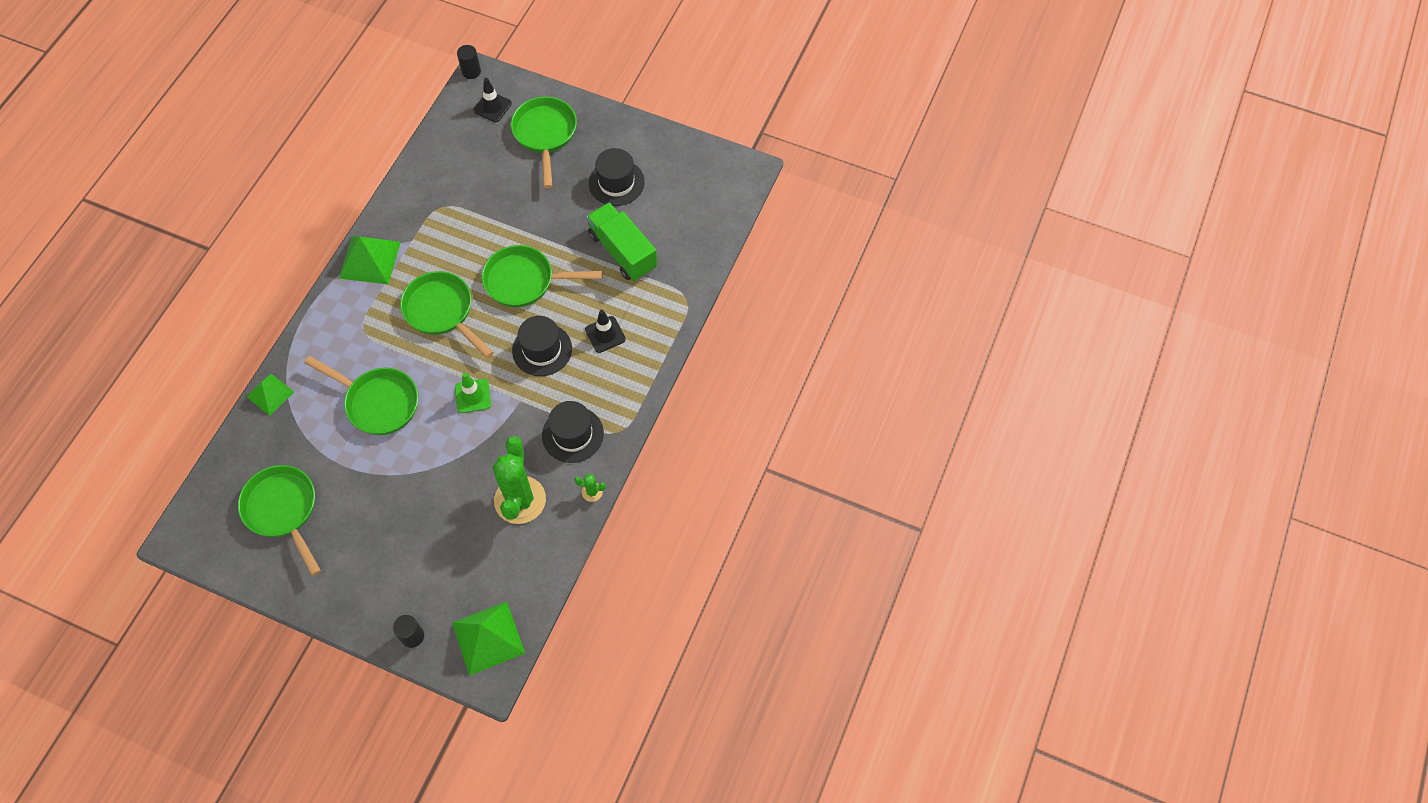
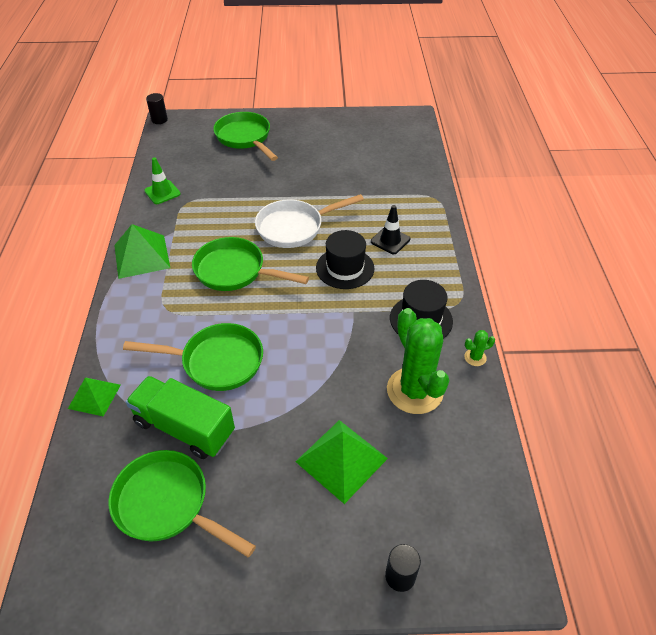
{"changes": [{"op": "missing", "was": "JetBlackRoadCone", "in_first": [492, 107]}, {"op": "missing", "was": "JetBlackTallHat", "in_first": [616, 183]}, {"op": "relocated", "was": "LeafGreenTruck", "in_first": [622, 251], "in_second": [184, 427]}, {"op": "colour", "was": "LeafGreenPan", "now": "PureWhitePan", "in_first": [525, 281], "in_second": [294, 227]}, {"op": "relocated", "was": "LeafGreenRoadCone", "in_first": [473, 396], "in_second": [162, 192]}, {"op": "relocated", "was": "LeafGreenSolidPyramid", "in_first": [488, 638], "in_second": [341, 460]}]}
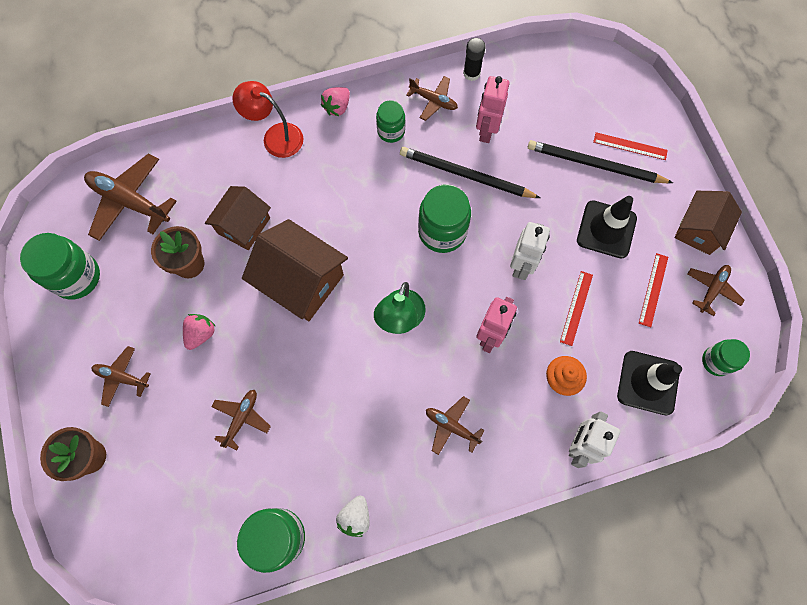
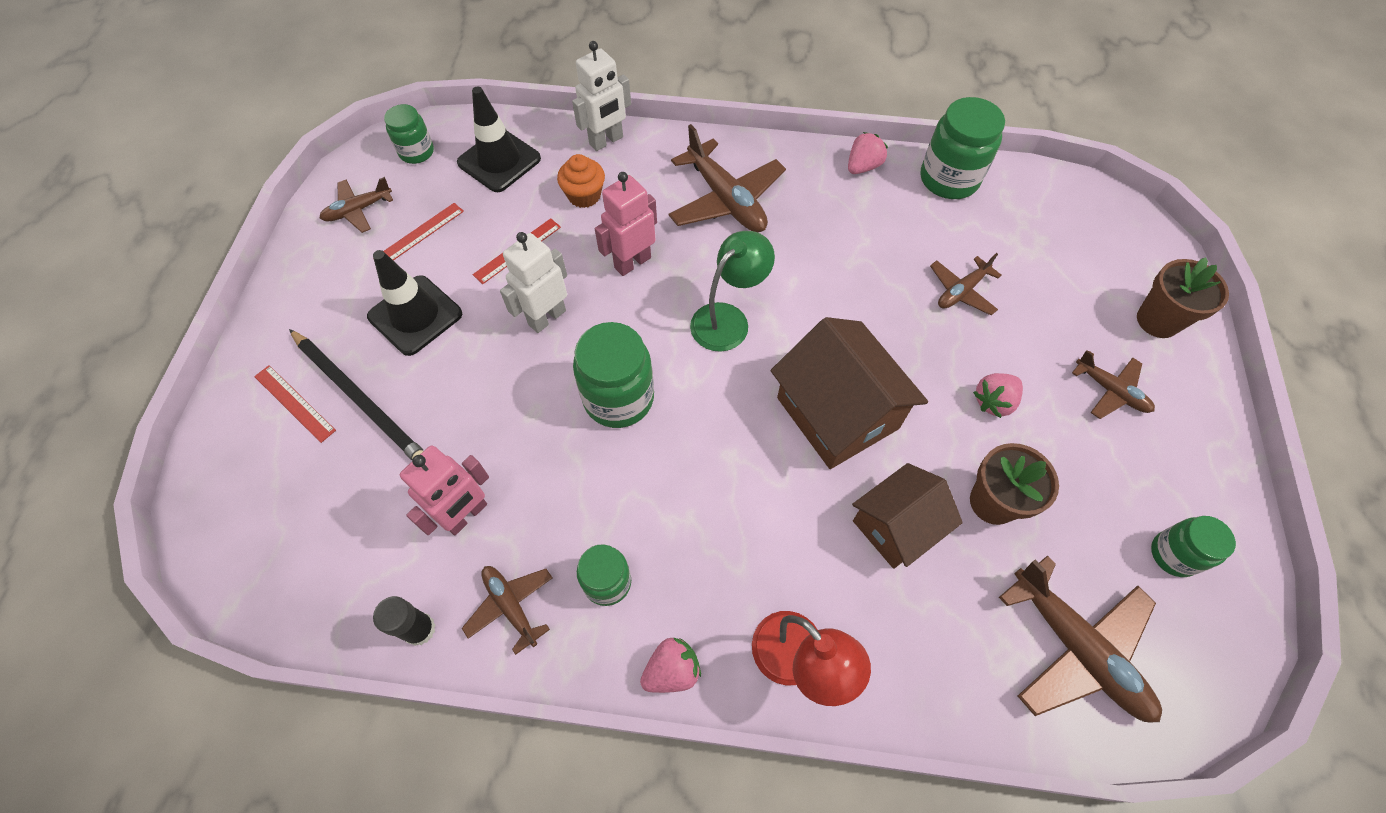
{"changes": [{"op": "missing", "was": "JetBlackWoodenPencil", "in_first": [465, 175]}, {"op": "missing", "was": "BrownCottage", "in_first": [699, 230]}, {"op": "size", "was": "LeafGreenJamJar", "in_first": [76, 277], "in_second": [1173, 554], "ratio": 0.6}, {"op": "size", "was": "BrownPlane", "in_first": [451, 426], "in_second": [726, 199], "ratio": 1.77}, {"op": "colour", "was": "PureWhiteStrawberry", "now": "RosyStrawberry", "in_first": [355, 517], "in_second": [863, 166]}]}
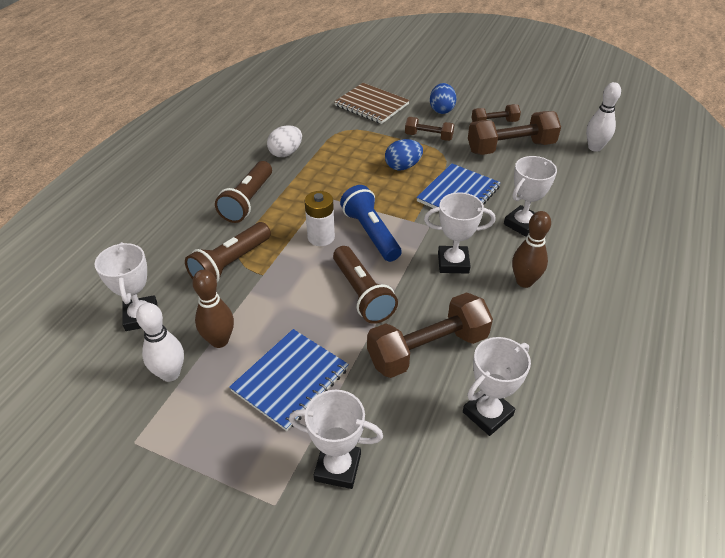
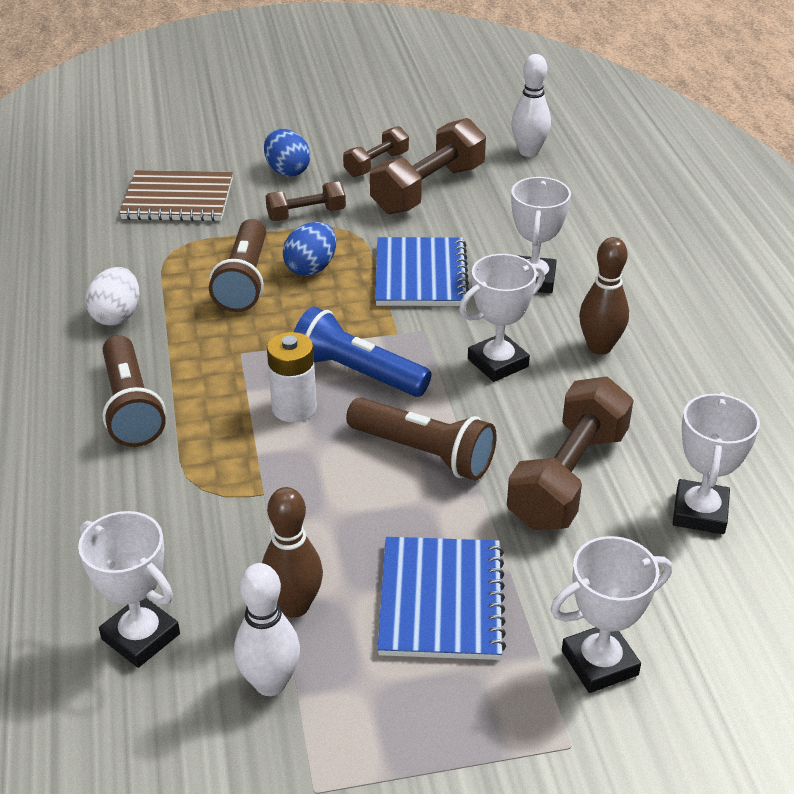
{"changes": [{"op": "relocated", "was": "BrownPocketTorch", "in_first": [230, 264], "in_second": [244, 280]}]}
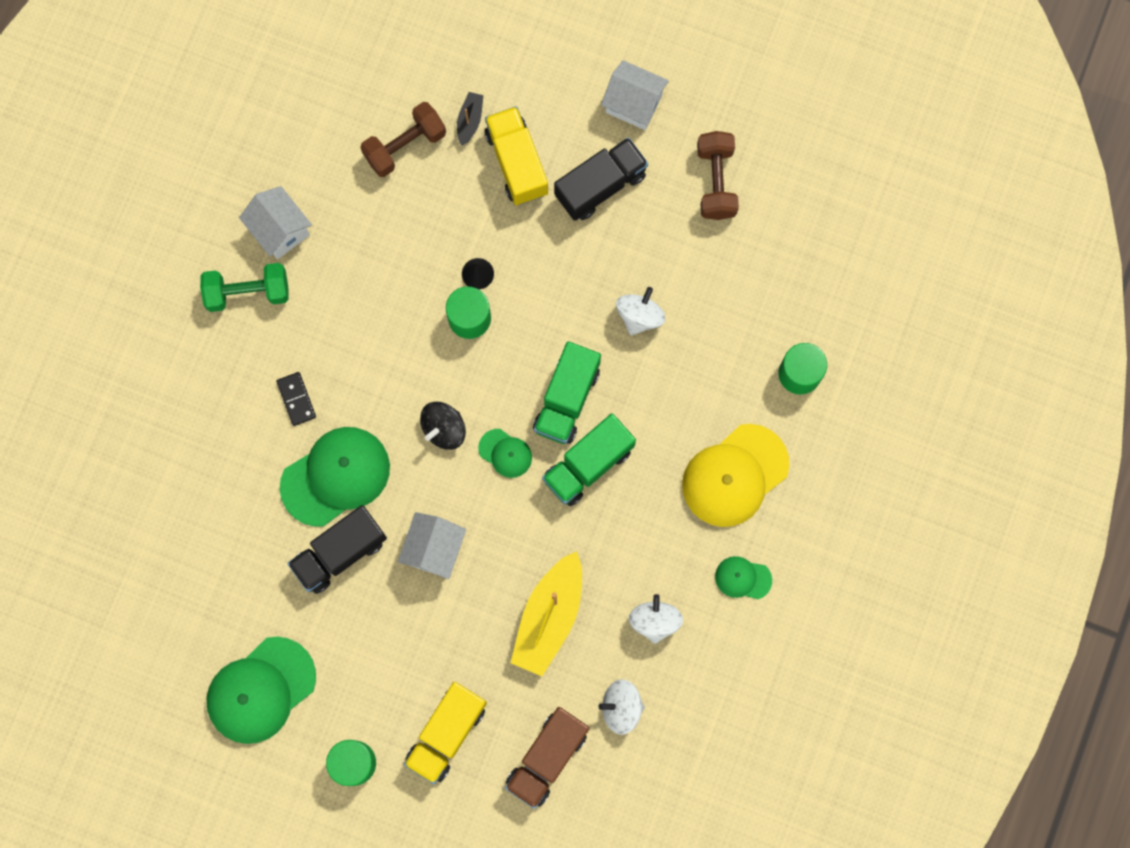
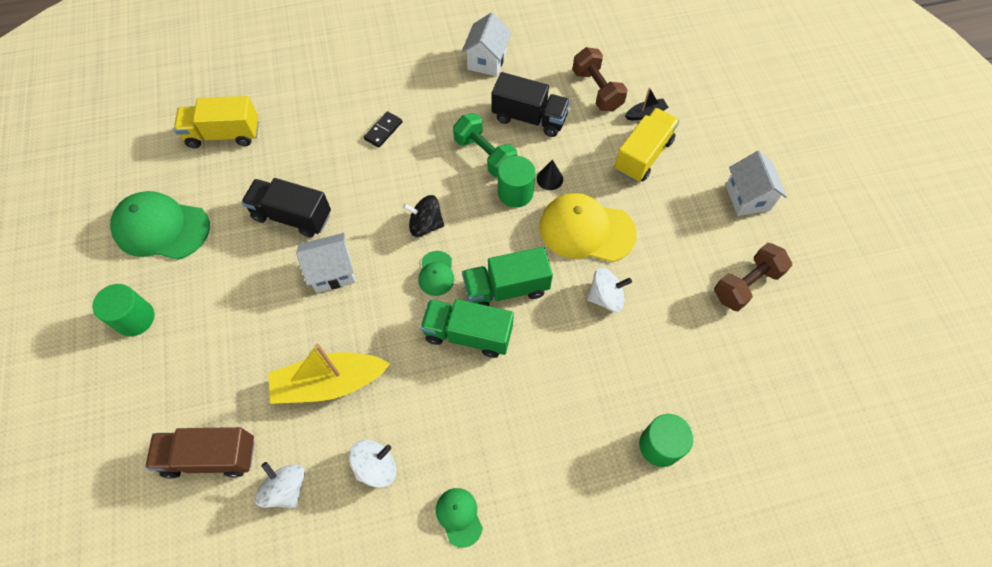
{"changes": [{"op": "spun", "was": "BrownFreeWeight", "in_first": [405, 146], "in_second": [597, 90], "clockwise": 45}, {"op": "relocated", "was": "JetBlackTruck", "in_first": [600, 186], "in_second": [529, 118]}, {"op": "relocated", "was": "LeafGreenFreeWeight", "in_first": [248, 292], "in_second": [485, 155]}, {"op": "relocated", "was": "GoldenBaseballCap", "in_first": [734, 475], "in_second": [586, 230]}, {"op": "missing", "was": "LeafGreenBaseballCap", "in_first": [336, 476]}, {"op": "relocated", "was": "GoldenTruck", "in_first": [447, 733], "in_second": [224, 134]}]}
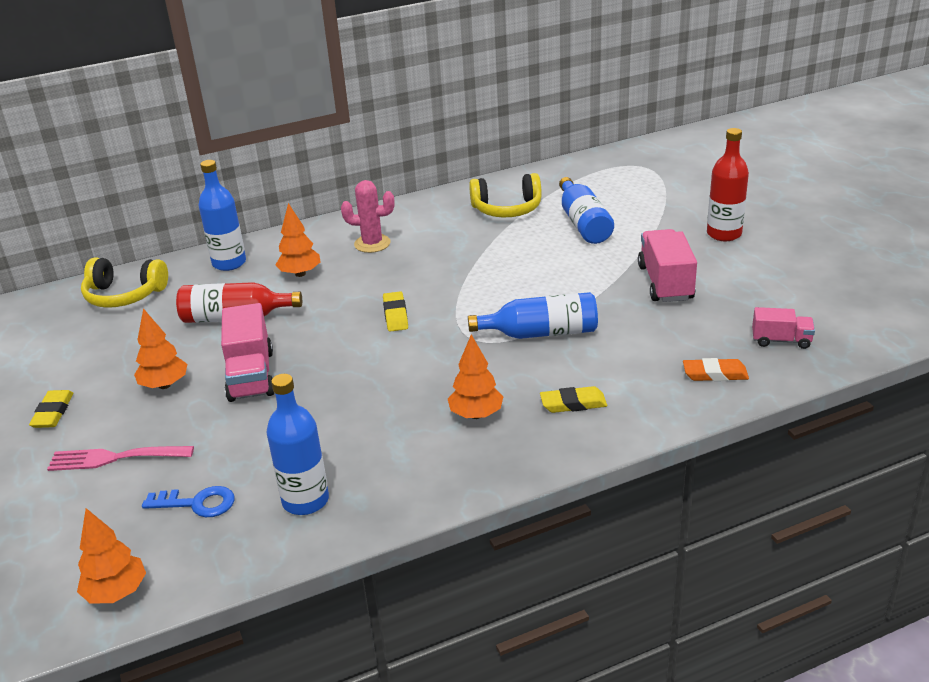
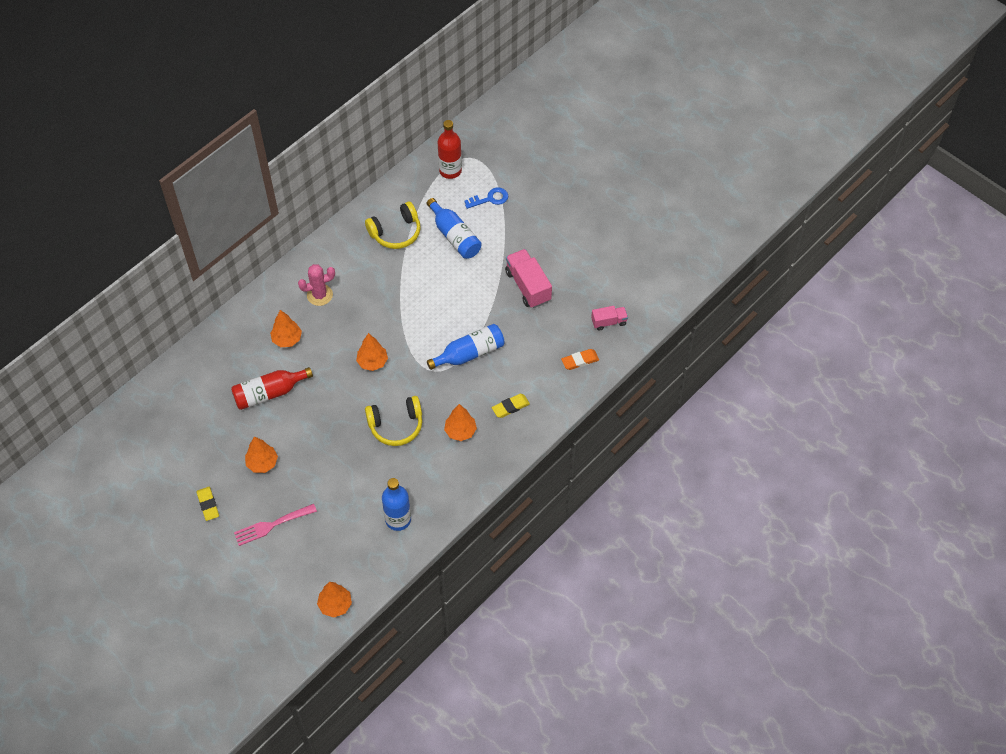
{"changes": [{"op": "relocated", "was": "RedDrinkBottle", "in_first": [724, 234], "in_second": [450, 170]}, {"op": "missing", "was": "BlueDrinkBottle", "in_first": [229, 263]}, {"op": "relocated", "was": "GoldenOverEarHeadphones", "in_first": [124, 295], "in_second": [396, 425]}, {"op": "exchanged", "was": "GoldenEraser", "now": "BrightOrangeFirTree", "in_first": [395, 315], "in_second": [372, 362]}, {"op": "missing", "was": "RosyTruck", "in_first": [251, 375]}, {"op": "relocated", "was": "BlueKey", "in_first": [197, 503], "in_second": [490, 199]}]}
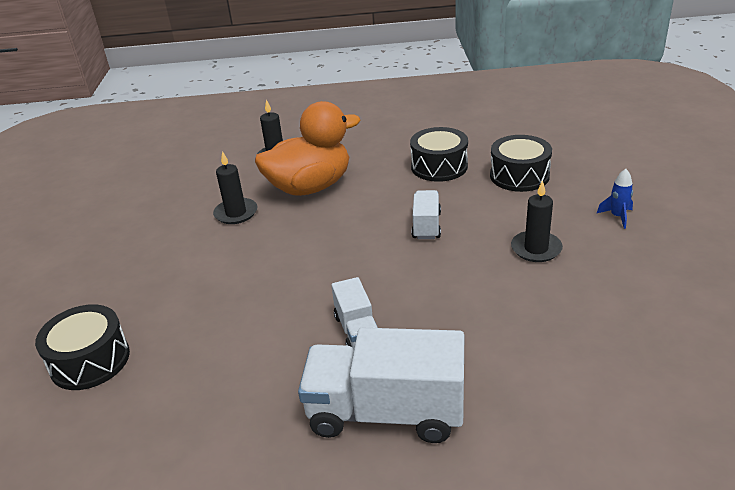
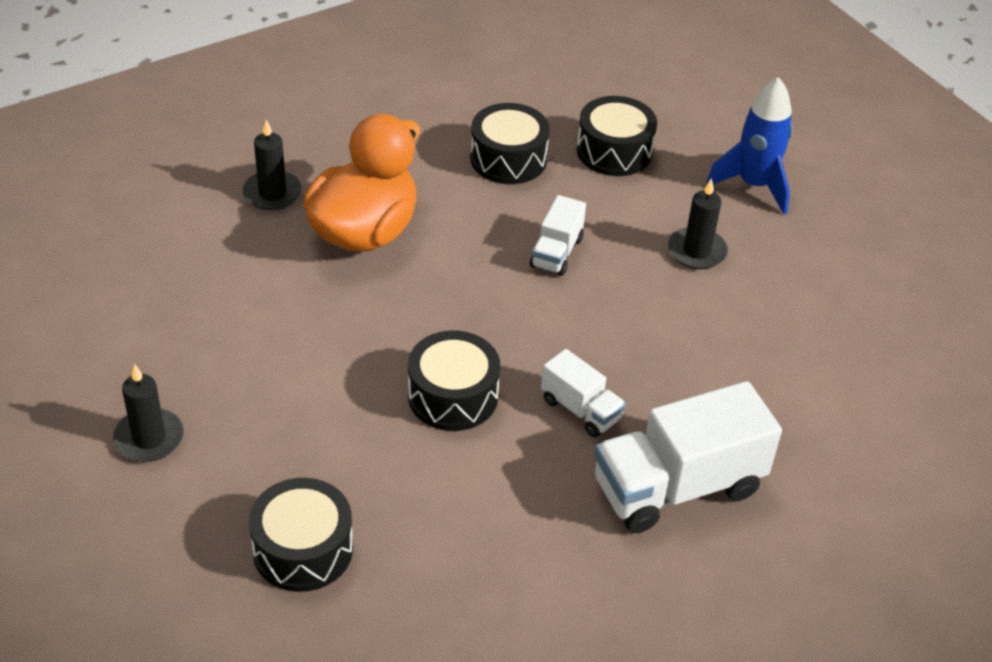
{"changes": [{"op": "relocated", "was": "JetBlackWaxCandle", "in_first": [236, 213], "in_second": [149, 438]}, {"op": "size", "was": "BlueRocket", "in_first": [617, 217], "in_second": [754, 185], "ratio": 1.99}, {"op": "spun", "was": "PureWhiteTruck", "in_first": [426, 226], "in_second": [556, 252], "clockwise": -135}, {"op": "appeared", "now": "JetBlackDrum", "in_second": [453, 396]}]}
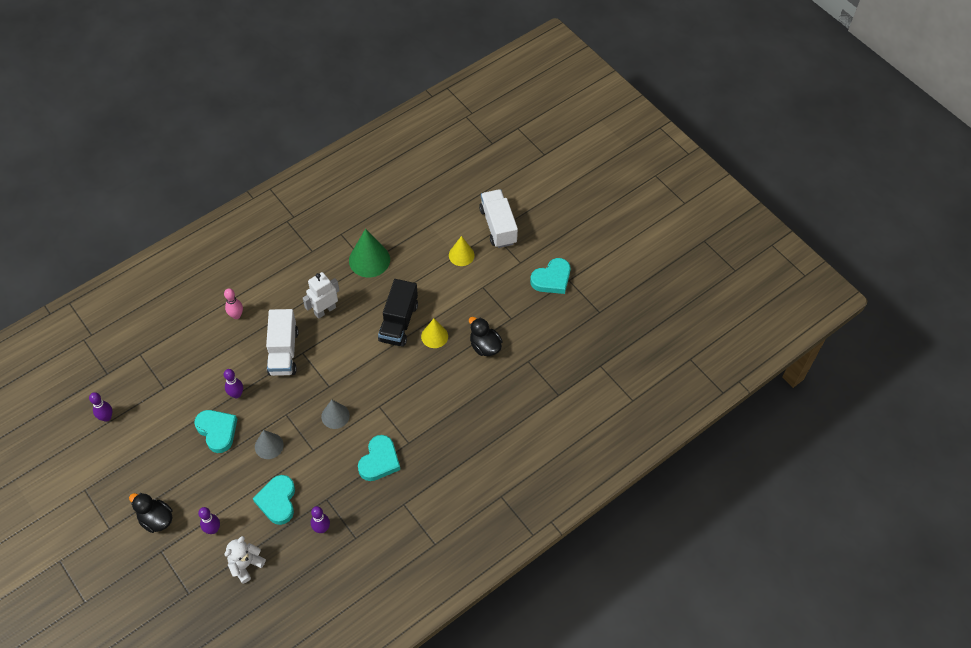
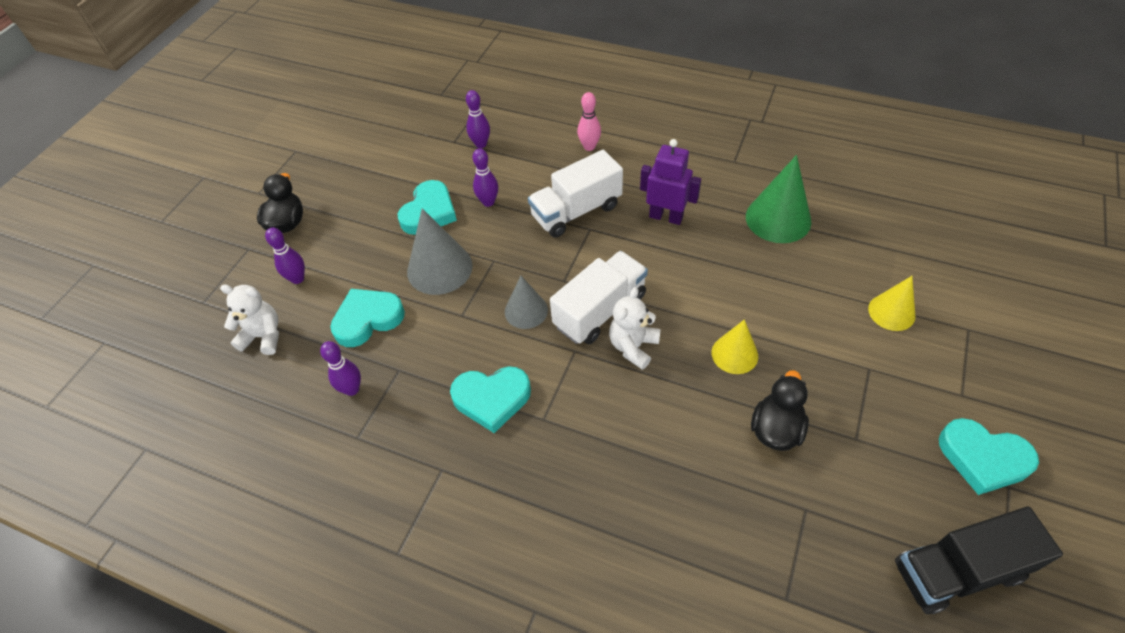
{"changes": [{"op": "relocated", "was": "PureWhiteTruck", "in_first": [498, 226], "in_second": [600, 310]}, {"op": "colour", "was": "PureWhiteRobot", "now": "PurpleRobot", "in_first": [325, 310], "in_second": [666, 217]}, {"op": "relocated", "was": "JetBlackTruck", "in_first": [398, 322], "in_second": [958, 571]}, {"op": "relocated", "was": "PurpleSkittle", "in_first": [106, 417], "in_second": [481, 144]}, {"op": "size", "was": "GrayCone", "in_first": [269, 446], "in_second": [439, 268], "ratio": 1.59}, {"op": "appeared", "now": "PureWhiteTeddyBear", "in_second": [633, 346]}]}
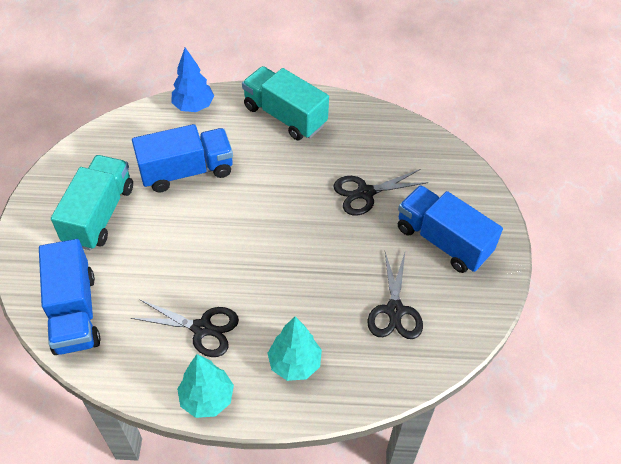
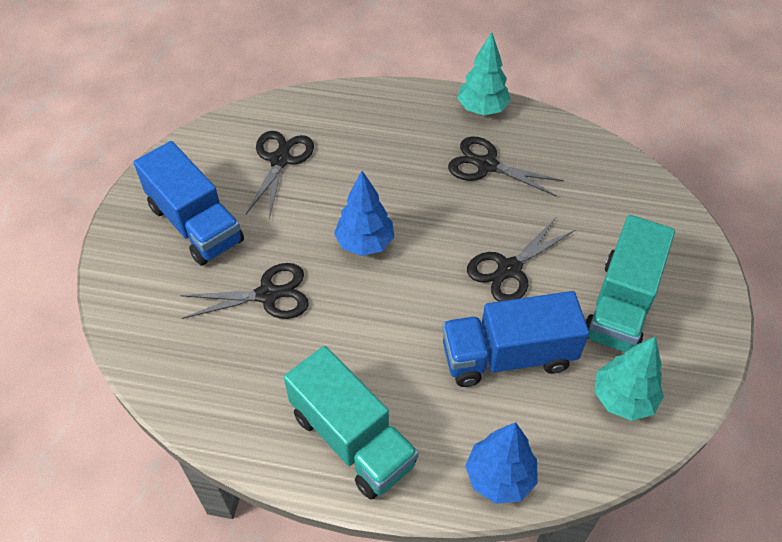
{"changes": [{"op": "missing", "was": "BlueTruck", "in_first": [74, 312]}, {"op": "relocated", "was": "TealFirTree", "in_first": [294, 363], "in_second": [623, 399]}, {"op": "appeared", "now": "BlueFirTree", "in_second": [365, 243]}, {"op": "appeared", "now": "JetBlackPairOfScissors", "in_second": [509, 269]}]}
